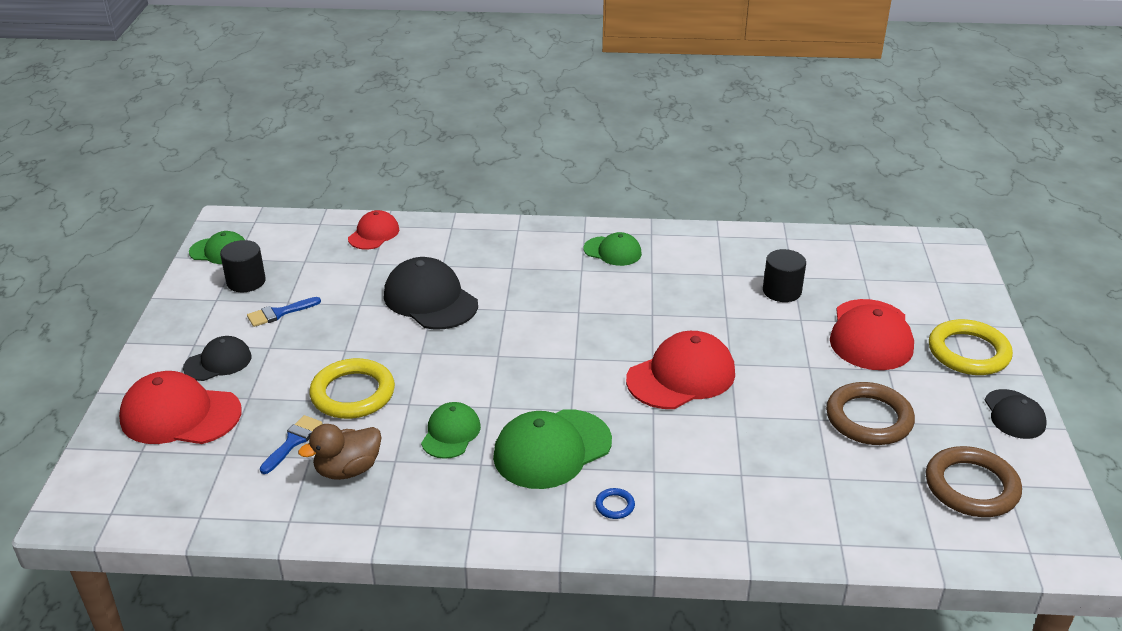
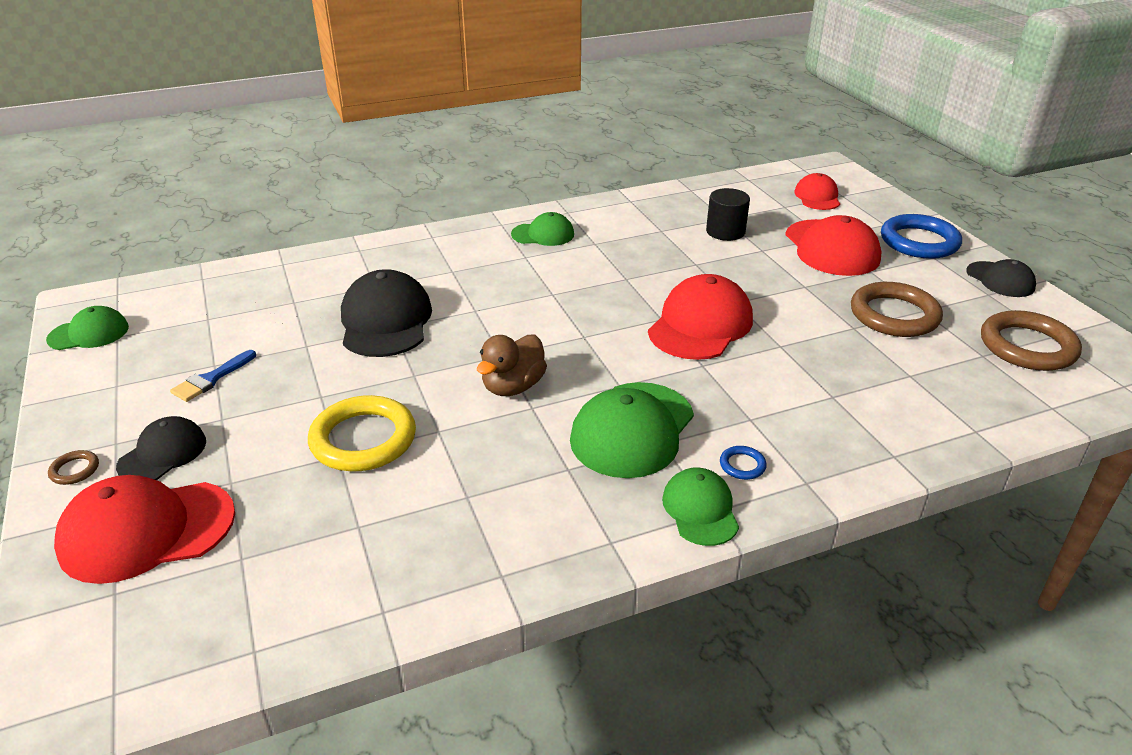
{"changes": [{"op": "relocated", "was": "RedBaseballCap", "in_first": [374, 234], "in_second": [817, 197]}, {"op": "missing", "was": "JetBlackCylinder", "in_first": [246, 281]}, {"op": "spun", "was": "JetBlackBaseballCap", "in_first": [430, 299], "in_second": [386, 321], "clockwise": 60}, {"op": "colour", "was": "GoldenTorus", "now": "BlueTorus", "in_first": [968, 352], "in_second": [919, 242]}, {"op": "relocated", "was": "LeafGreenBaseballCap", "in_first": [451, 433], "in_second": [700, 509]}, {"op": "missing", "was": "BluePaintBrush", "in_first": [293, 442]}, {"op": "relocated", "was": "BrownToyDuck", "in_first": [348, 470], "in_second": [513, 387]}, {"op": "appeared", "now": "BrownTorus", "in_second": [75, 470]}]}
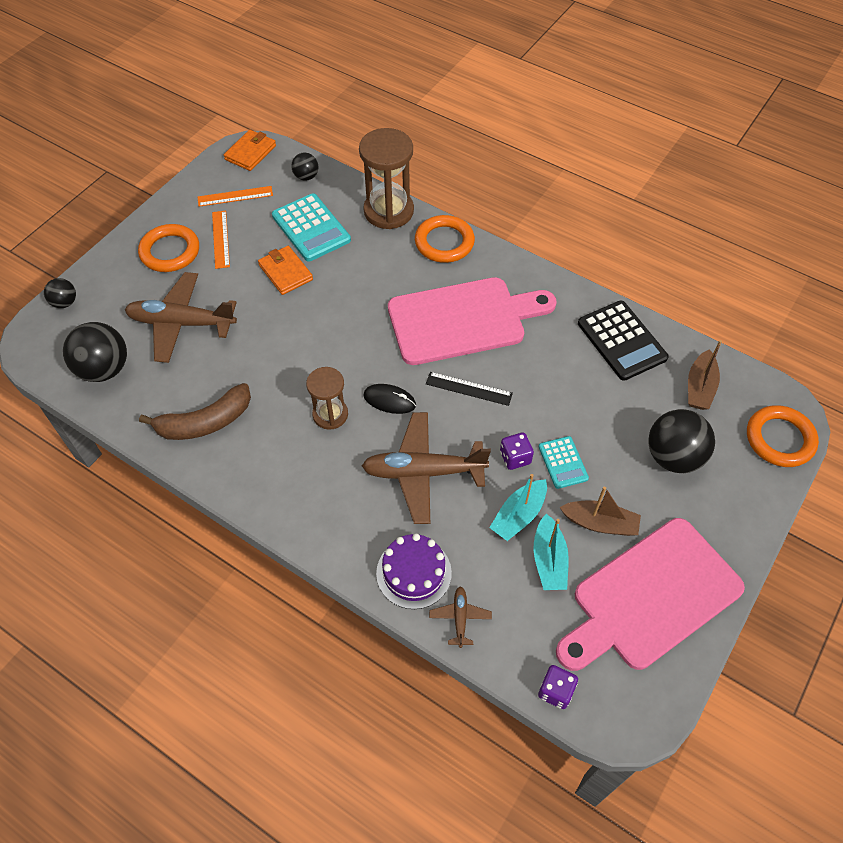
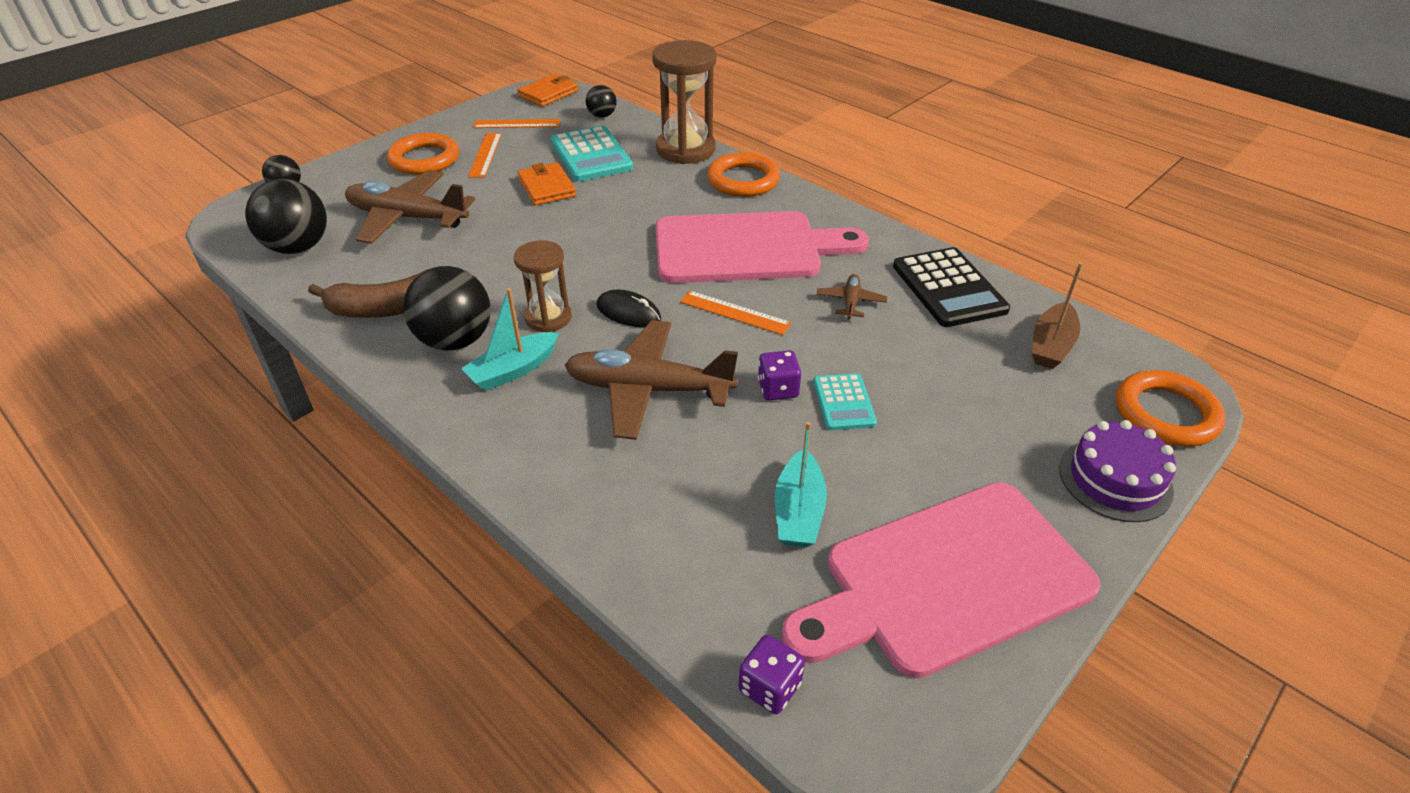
{"changes": [{"op": "colour", "was": "JetBlackStraightedge", "now": "BrightOrangeStraightedge", "in_first": [469, 388], "in_second": [735, 312]}, {"op": "relocated", "was": "JetBlackBall", "in_first": [673, 457], "in_second": [455, 340]}, {"op": "relocated", "was": "TealToyBoat", "in_first": [519, 515], "in_second": [513, 370]}, {"op": "missing", "was": "BrownToyBoat", "in_first": [600, 523]}, {"op": "relocated", "was": "PurpleCake", "in_first": [414, 573], "in_second": [1115, 479]}, {"op": "relocated", "was": "BrownPlane", "in_first": [460, 618], "in_second": [851, 302]}]}
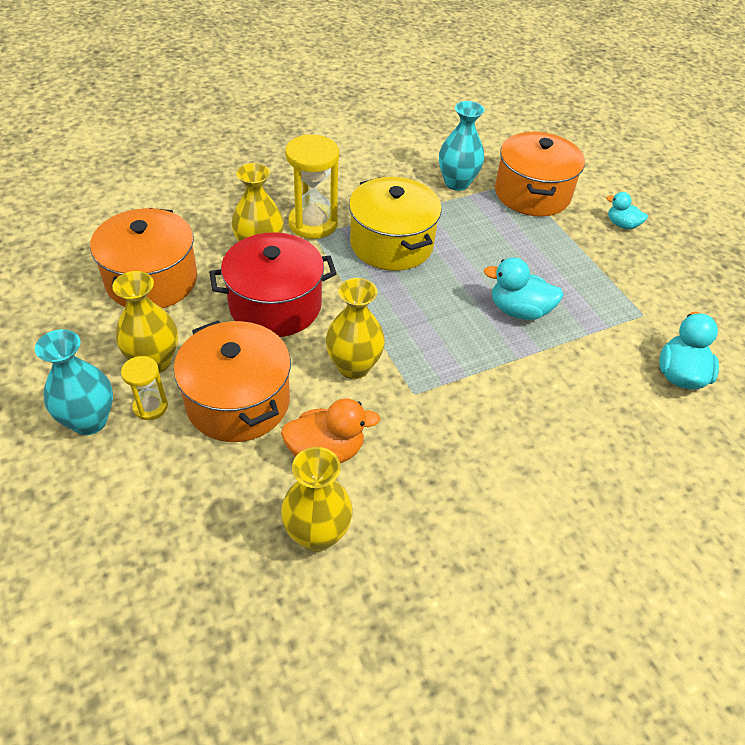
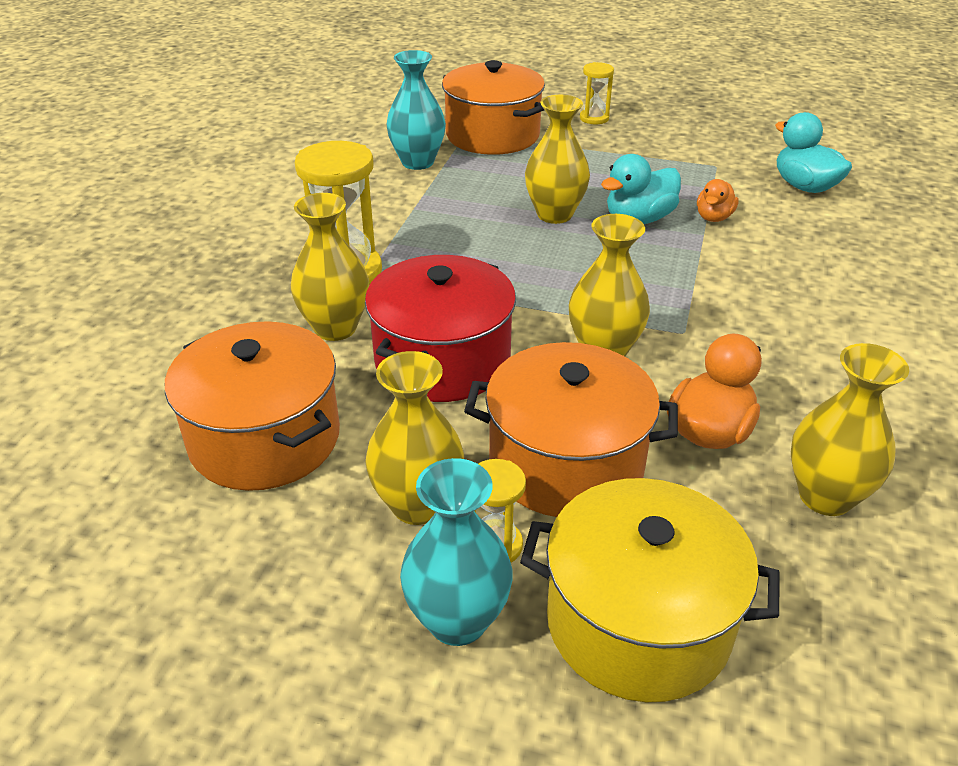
{"changes": [{"op": "relocated", "was": "GoldenCookingPot", "in_first": [391, 244], "in_second": [638, 622]}, {"op": "exchanged", "was": "TealToyDuck", "now": "GoldenSandTimer", "in_first": [622, 224], "in_second": [594, 118]}, {"op": "appeared", "now": "GoldenFlowerVase", "in_second": [554, 214]}, {"op": "appeared", "now": "BrightOrangeToyDuck", "in_second": [713, 217]}]}
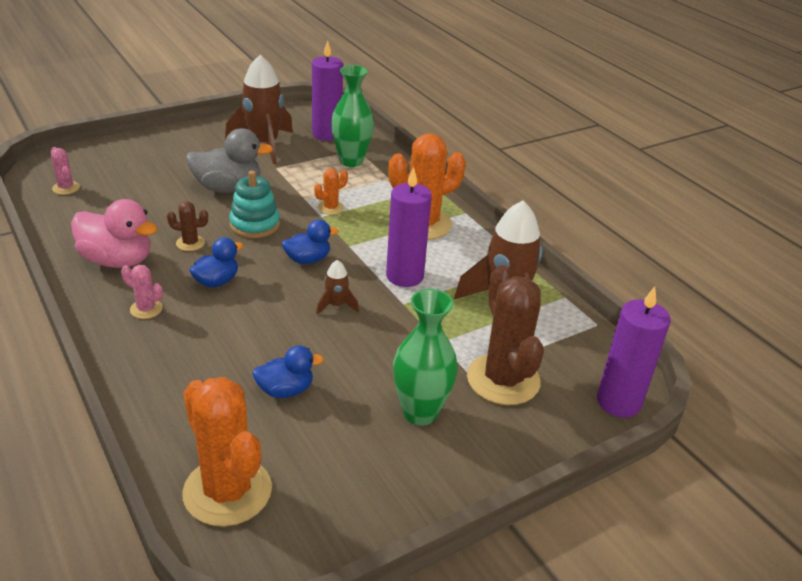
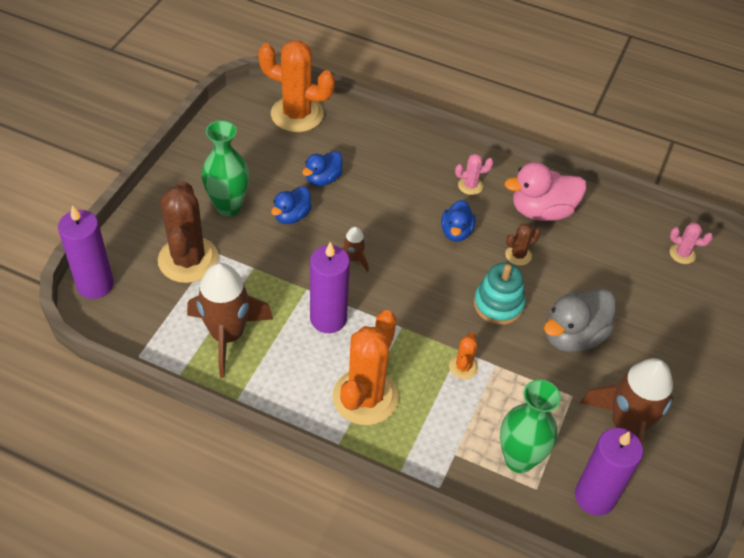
{"changes": [{"op": "relocated", "was": "BlueToyDuck", "in_first": [308, 259], "in_second": [291, 216]}, {"op": "spun", "was": "BrownPricklyPlant", "in_first": [503, 379], "in_second": [188, 260], "clockwise": 45}]}
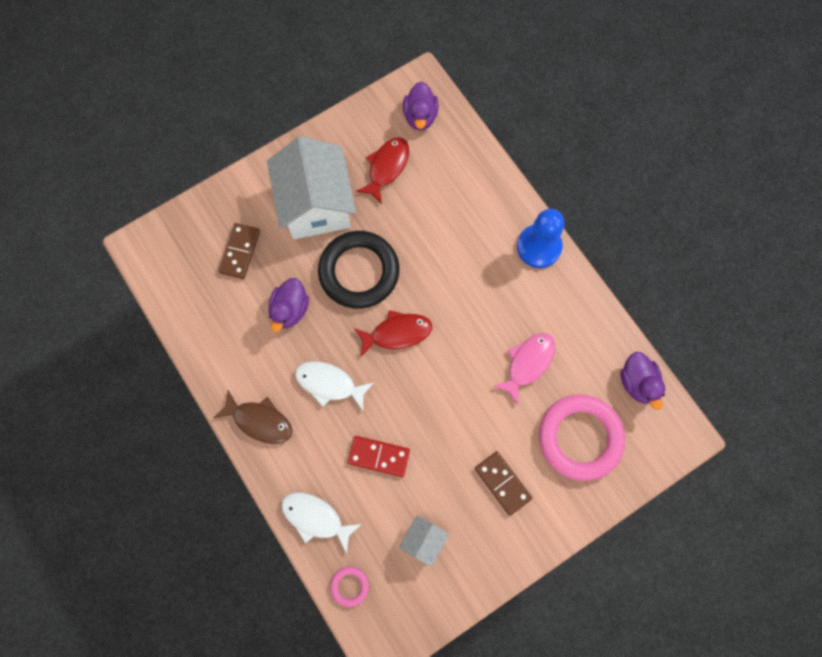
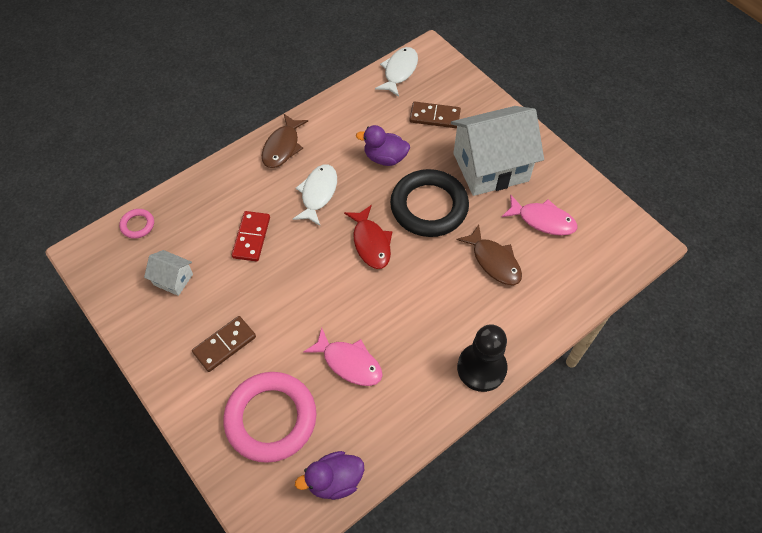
{"changes": [{"op": "missing", "was": "PurpleToyDuck", "in_first": [420, 116]}, {"op": "colour", "was": "RedFish", "now": "RosyFish", "in_first": [386, 167], "in_second": [542, 220]}, {"op": "colour", "was": "BluePawn", "now": "JetBlackPawn", "in_first": [539, 247], "in_second": [481, 368]}, {"op": "relocated", "was": "PureWhiteFish", "in_first": [316, 518], "in_second": [399, 71]}, {"op": "appeared", "now": "BrownFish", "in_second": [494, 261]}]}
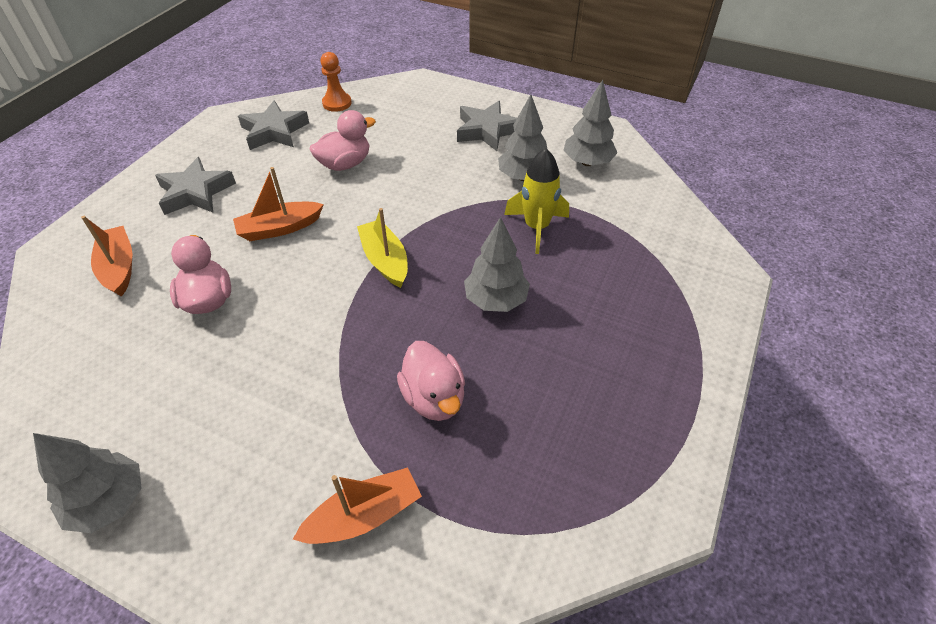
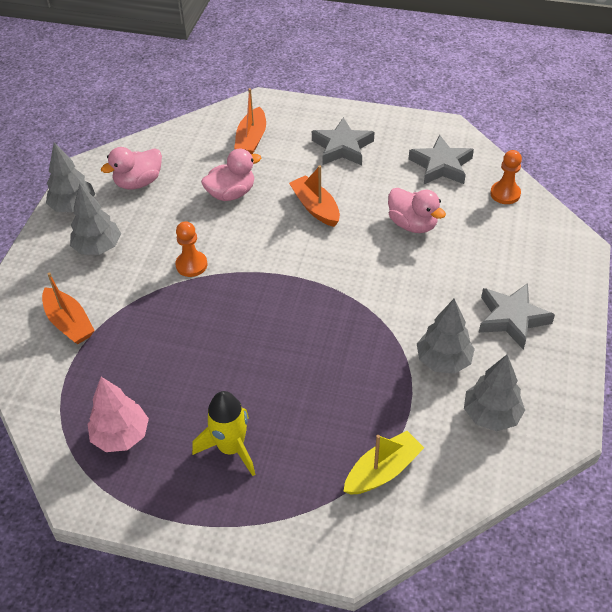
{"changes": [{"op": "relocated", "was": "GoldenRocket", "in_first": [536, 227], "in_second": [231, 448]}, {"op": "relocated", "was": "GoldenToyBoat", "in_first": [385, 260], "in_second": [382, 471]}, {"op": "spun", "was": "BrightOrangeToyBoat", "in_first": [119, 268], "in_second": [251, 139], "clockwise": 135}, {"op": "relocated", "was": "GrayFirTree", "in_first": [495, 300], "in_second": [98, 247]}, {"op": "relocated", "was": "RosyToyDuck", "in_first": [434, 398], "in_second": [138, 182]}, {"op": "appeared", "now": "BrightOrangePawn", "in_second": [191, 265]}, {"op": "appeared", "now": "RosyFirTree", "in_second": [121, 436]}]}
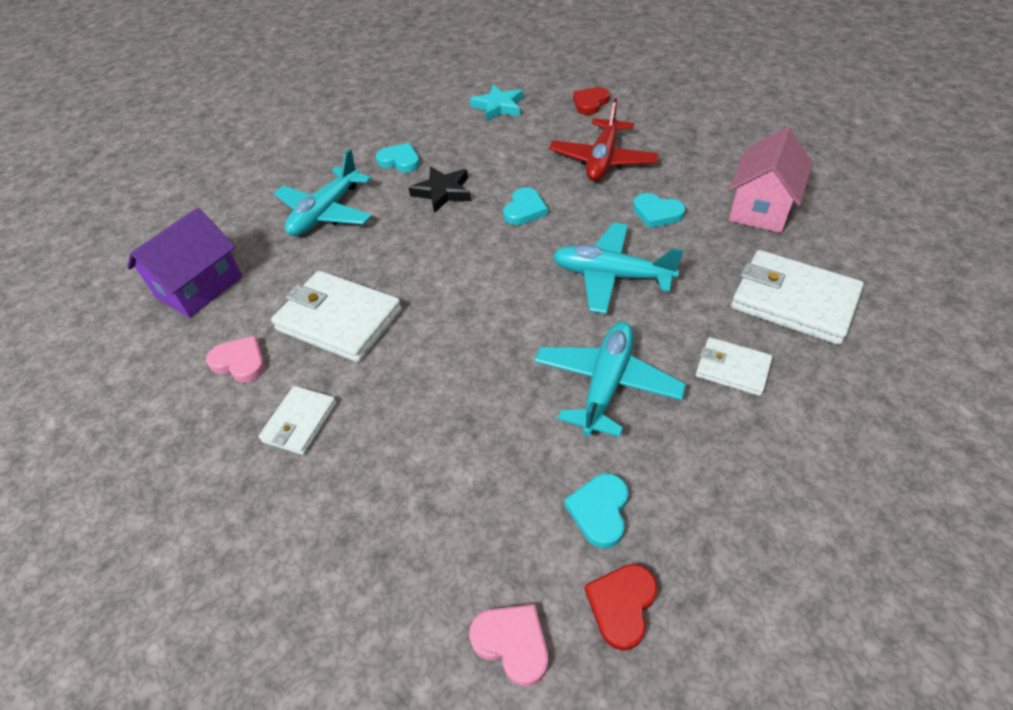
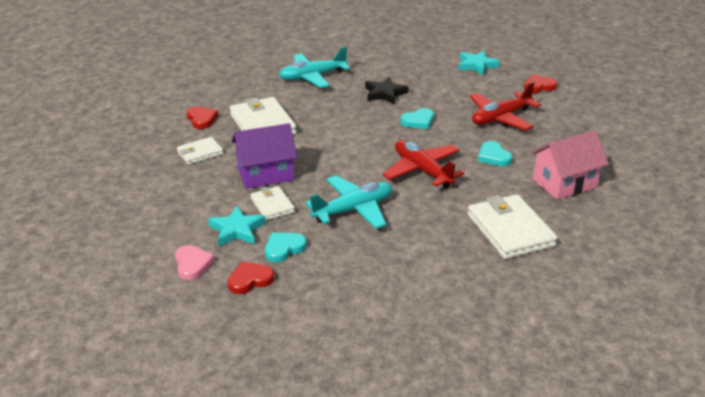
{"changes": [{"op": "missing", "was": "TealLoveHeart", "in_first": [400, 161]}, {"op": "relocated", "was": "PurpleCottage", "in_first": [200, 287], "in_second": [265, 174]}, {"op": "colour", "was": "TealPlane", "now": "RedPlane", "in_first": [611, 276], "in_second": [422, 171]}, {"op": "colour", "was": "RosyLoveHeart", "now": "RedLoveHeart", "in_first": [240, 362], "in_second": [202, 119]}, {"op": "relocated", "was": "PureWhiteBillfold", "in_first": [732, 369], "in_second": [272, 205]}, {"op": "appeared", "now": "TealStarShape", "in_second": [237, 230]}]}
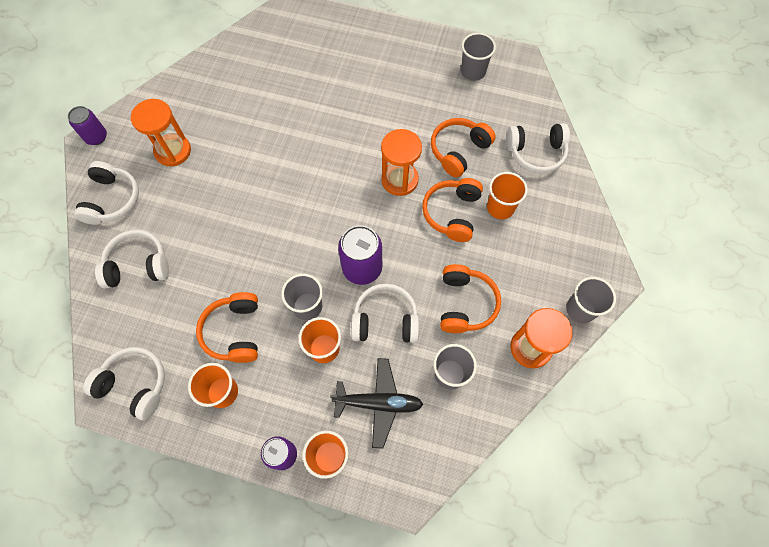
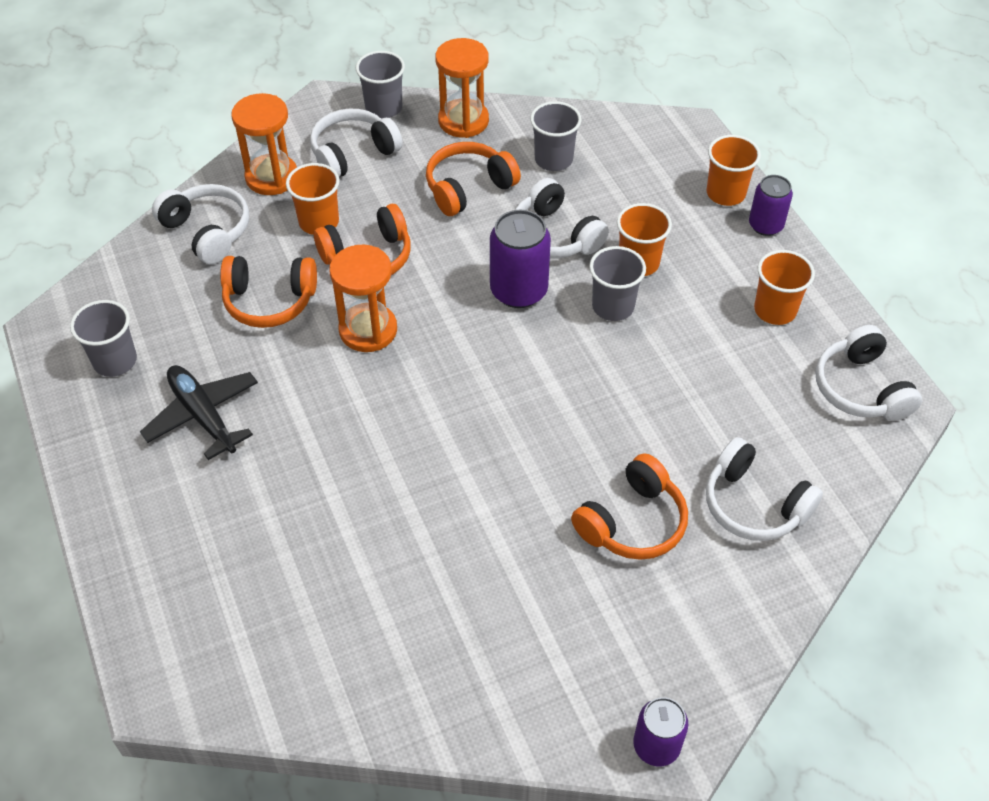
{"changes": [{"op": "relocated", "was": "BrightOrangeSandTimer", "in_first": [173, 151], "in_second": [272, 177]}, {"op": "relocated", "was": "PureWhiteOverEarHeadphones", "in_first": [112, 200], "in_second": [353, 154]}, {"op": "relocated", "was": "BrightOrangeOverEarHeadphones", "in_first": [235, 332], "in_second": [632, 522]}, {"op": "relocated", "was": "JetBlackPlane", "in_first": [379, 403], "in_second": [203, 416]}]}
